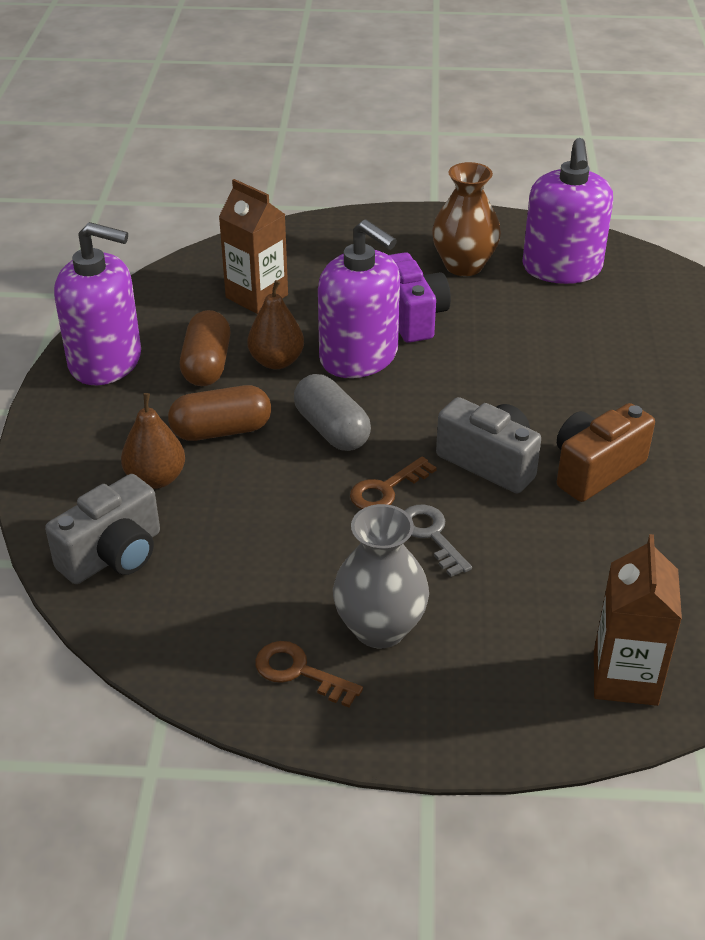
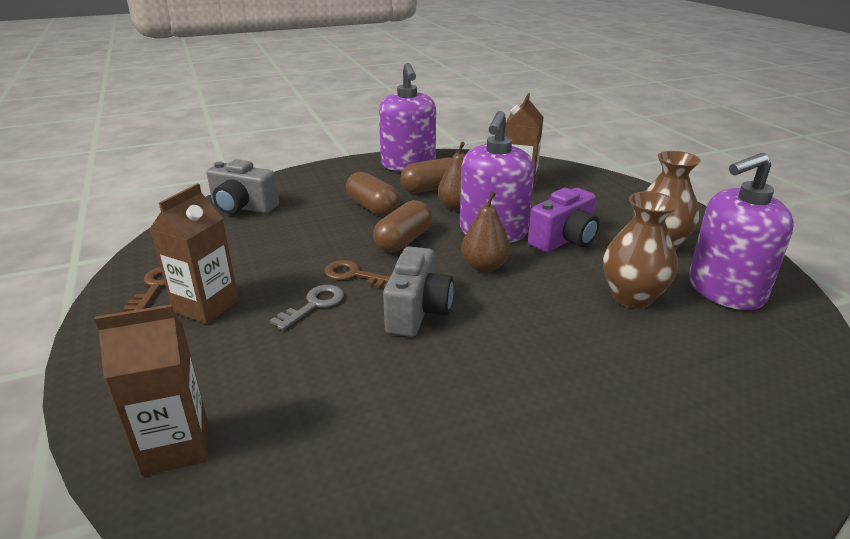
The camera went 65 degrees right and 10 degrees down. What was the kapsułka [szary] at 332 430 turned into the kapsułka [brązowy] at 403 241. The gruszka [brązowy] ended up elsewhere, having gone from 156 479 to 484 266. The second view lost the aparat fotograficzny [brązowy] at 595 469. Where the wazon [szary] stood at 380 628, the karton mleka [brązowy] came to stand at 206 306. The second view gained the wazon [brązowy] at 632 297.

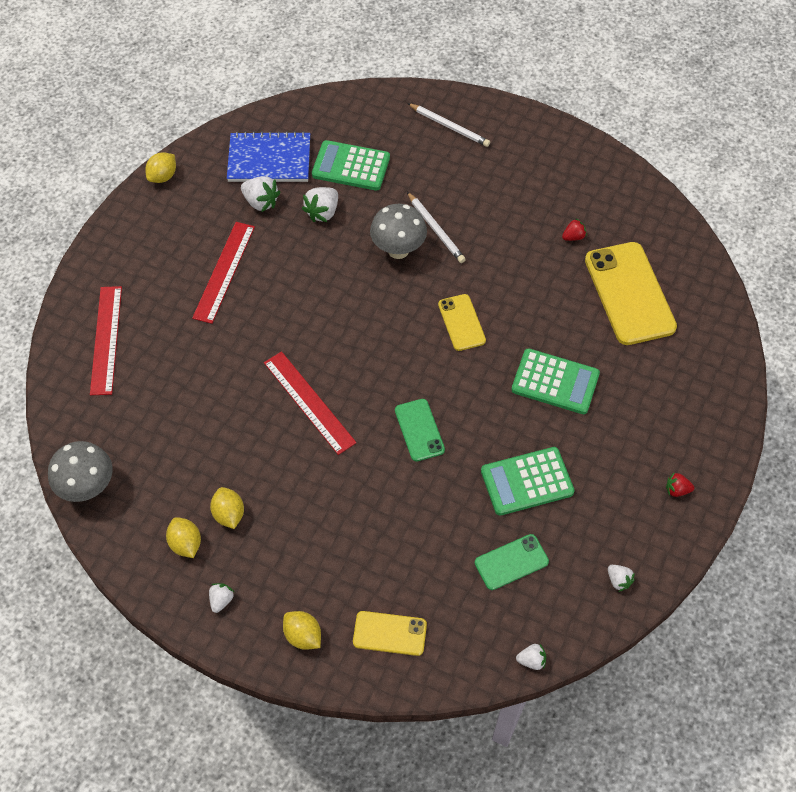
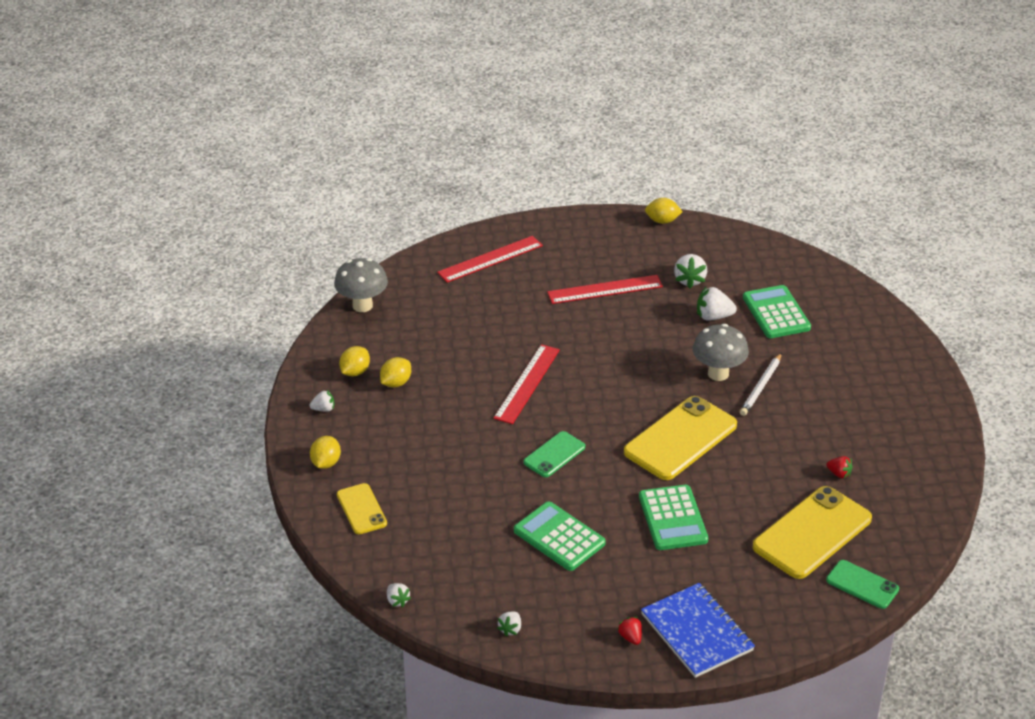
The camera went 60 degrees right and 20 degrees down. The second view lost the ołówek [biały] at 449 126. The zeszyt [niebieski] ended up elsewhere, having gone from 269 159 to 697 632. The size of the telefon [żółty] at 461 322 changed by a factor of 1.87. The telefon [zielony] ended up elsewhere, having gone from 511 562 to 862 585.

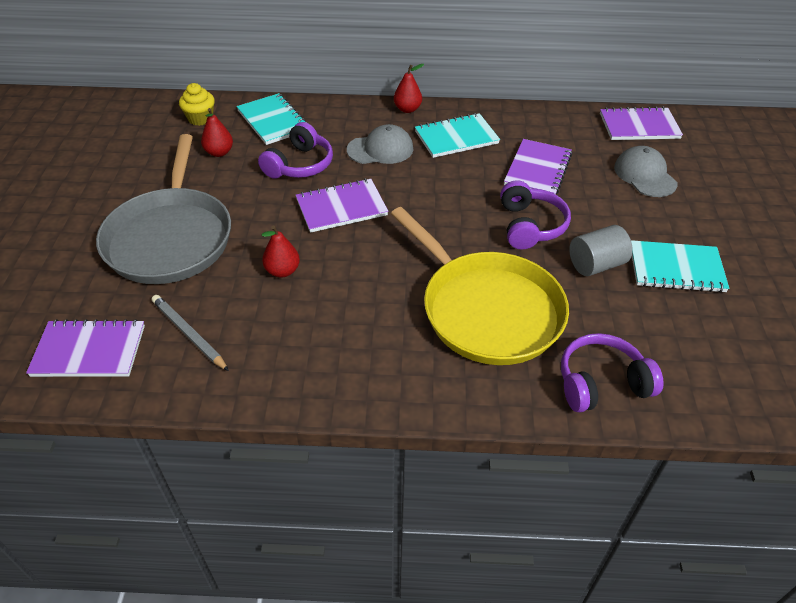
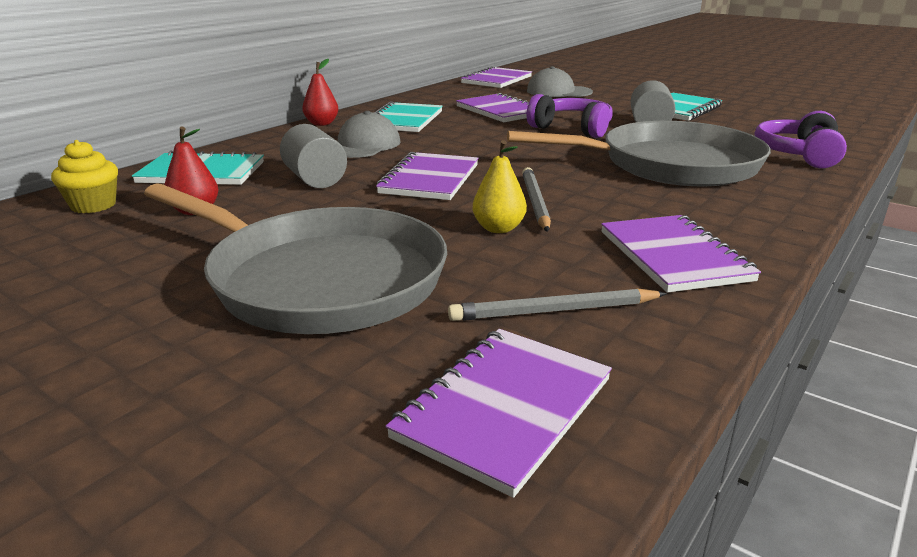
The camera went 55 degrees left and 20 degrees down. Where the słuchawki [fioletowy] stood at 299 165, the walec [szary] came to stand at 315 179. What was the patelnia [żółty] at 487 310 turned into the patelnia [szary] at 671 165. What was the gruszka [czerwony] at 282 271 turned into the gruszka [żółty] at 498 228. The second view gained the ołówek [szary] at 535 202. The second view gained the zeszyt [fioletowy] at 673 256.

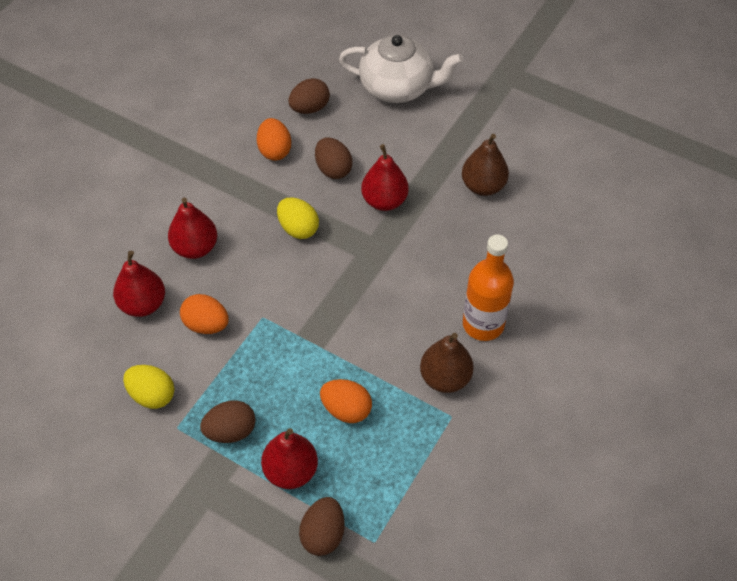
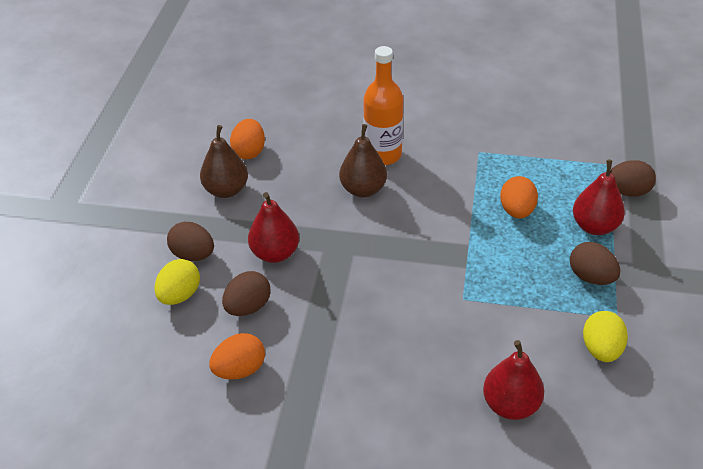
The camera went 110 degrees left and 10 degrees down. The second view lost the imbryk [biały] at 398 88. The jajko [brązowy] ended up elsewhere, having gone from 309 108 to 193 255. The jajko [żółty] ended up elsewhere, having gone from 298 229 to 180 295. The second view lost the gruszka [czerwony] at 195 248. The jajko [pomarańczowy] ended up elsewhere, having gone from 206 325 to 249 152. The gruszka [brązowy] ended up elsewhere, having gone from 445 378 to 363 189.

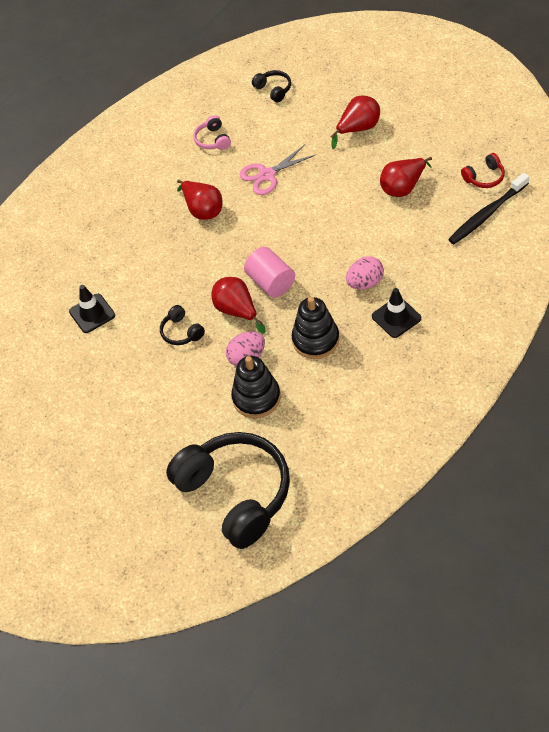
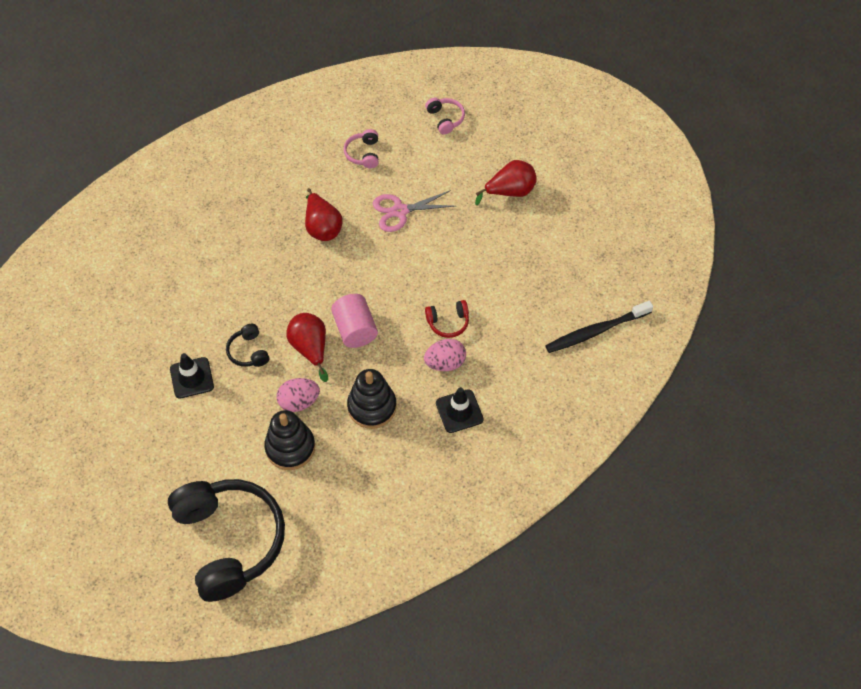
The camera went 10 degrees right and 5 degrees up. What was the słuchawki [czarny] at 274 90 turned into the słuchawki [różowy] at 445 119. The słuchawki [czerwony] ended up elsewhere, having gone from 484 177 to 448 322. The second view lost the gruszka [czerwony] at 403 187. The pachołek [czarny] ended up elsewhere, having gone from 92 313 to 192 378.

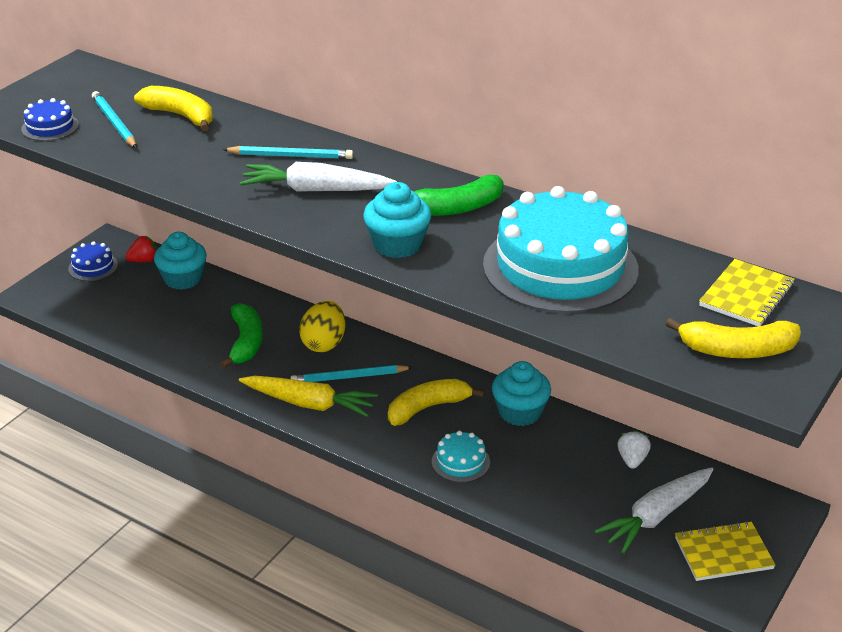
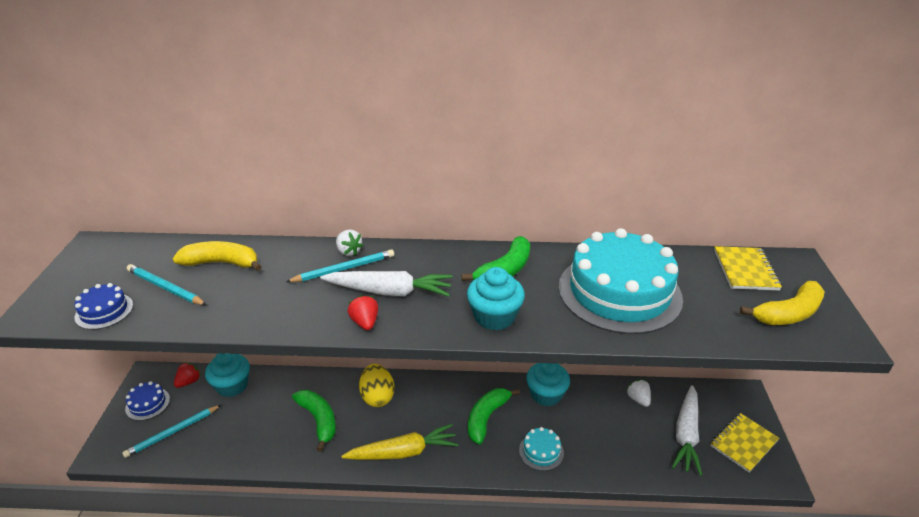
The camera went 30 degrees left and 0 degrees up. The marchewka [biały] at 315 190 ended up facing another way, 150 degrees counterclockwise from before. The ołówek [turkusowy] ended up elsewhere, having gone from 349 377 to 173 432. What was the banan [żółty] at 428 408 turned into the banan [zielony] at 486 418. The second view gained the truskawka [biały] at 349 251. The second view gained the truskawka [czerwony] at 365 322.

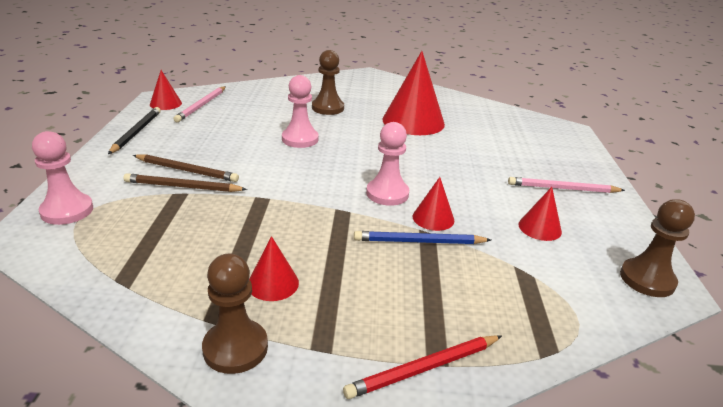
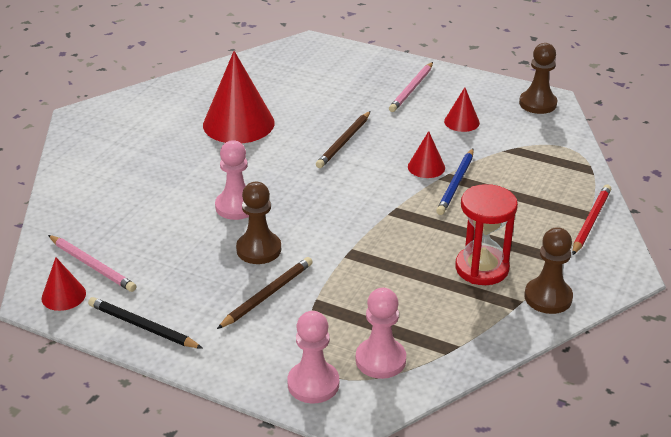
The camera went 65 degrees left and 5 degrees up. The pionek [brązowy] ended up elsewhere, having gone from 328 108 to 259 249. The pionek [różowy] ended up elsewhere, having gone from 387 194 to 380 360. The ołówek [brązowy] ended up elsewhere, having gone from 183 187 to 344 142. Where the stożek [czerwony] stood at 273 283, the klepsydra [czerwony] came to stand at 482 268. The ołówek [czerwony] at 424 369 ended up facing another way, 150 degrees counterclockwise from before.

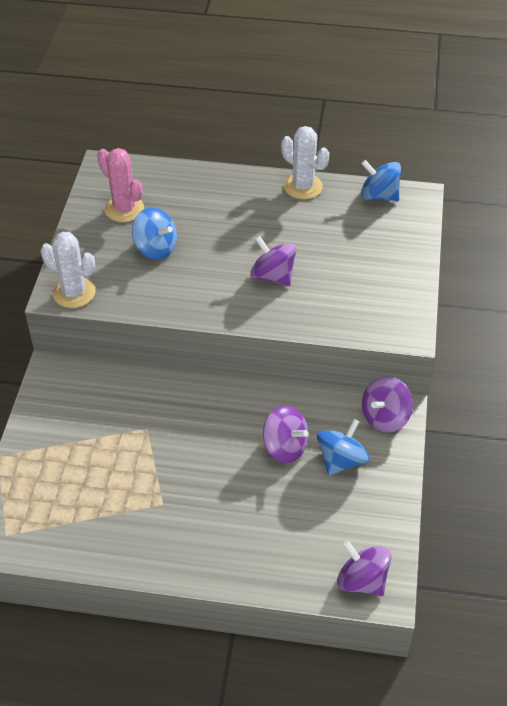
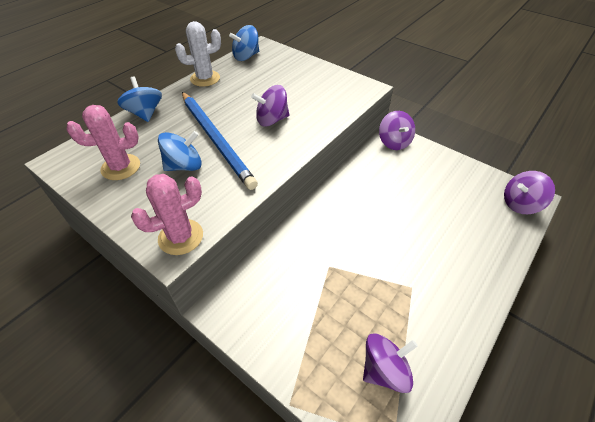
The camera went 60 degrees left and 0 degrees up. What was the kaktus [biały] at 74 293 turned into the kaktus [różowy] at 181 237. The bączek [fioletowy] ended up elsewhere, having gone from 285 447 to 384 370. The bączek [niebieski] ended up elsewhere, having gone from 341 460 to 145 113. The second view gained the ołówek [niebieski] at 216 140.

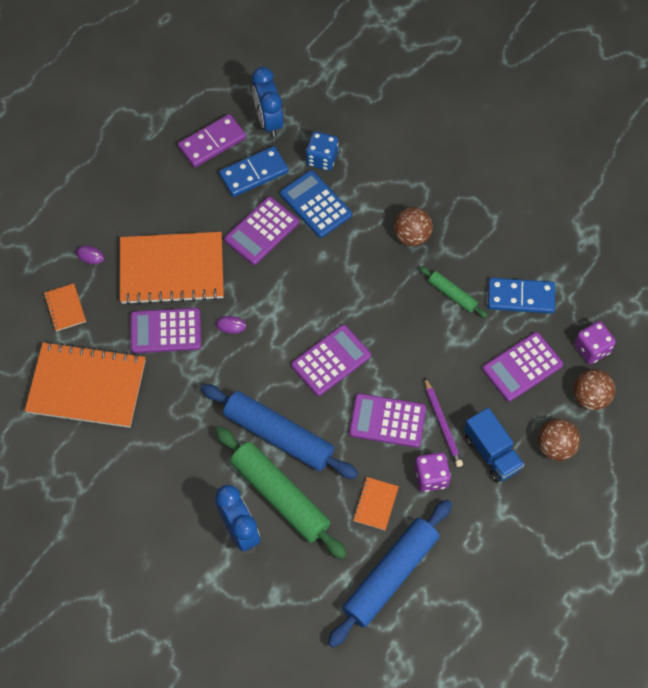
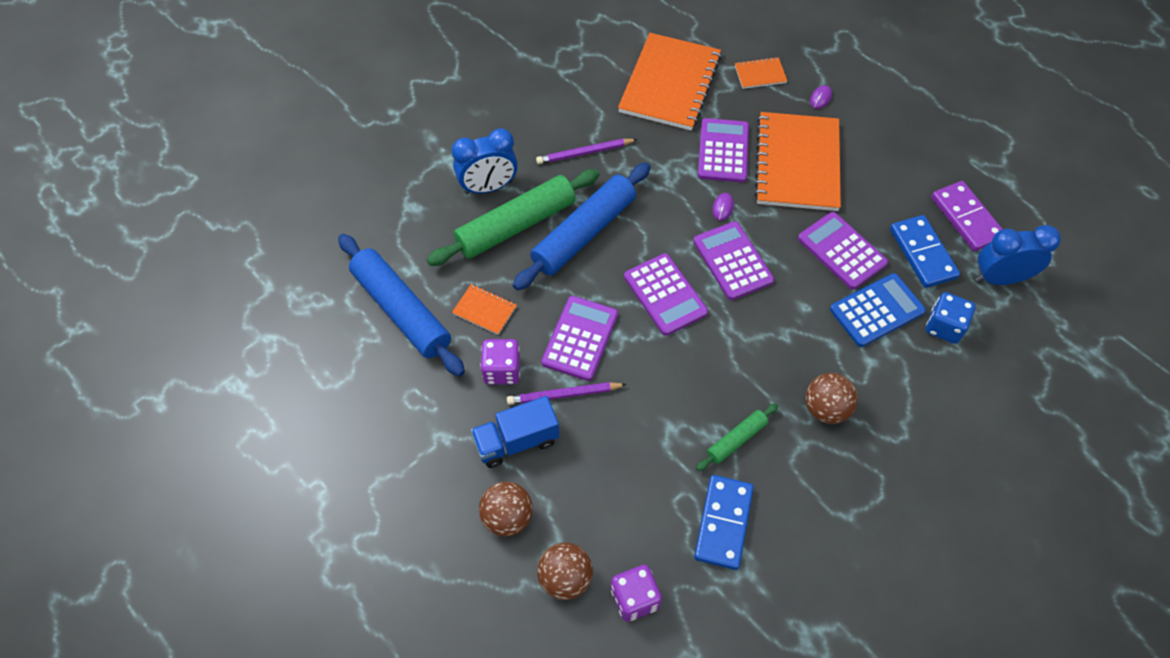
The camera went 100 degrees right and 5 degrees down. The kalkulator [fioletowy] ended up elsewhere, having gone from 522 367 to 732 261. The second view gained the ołówek [fioletowy] at 584 153.

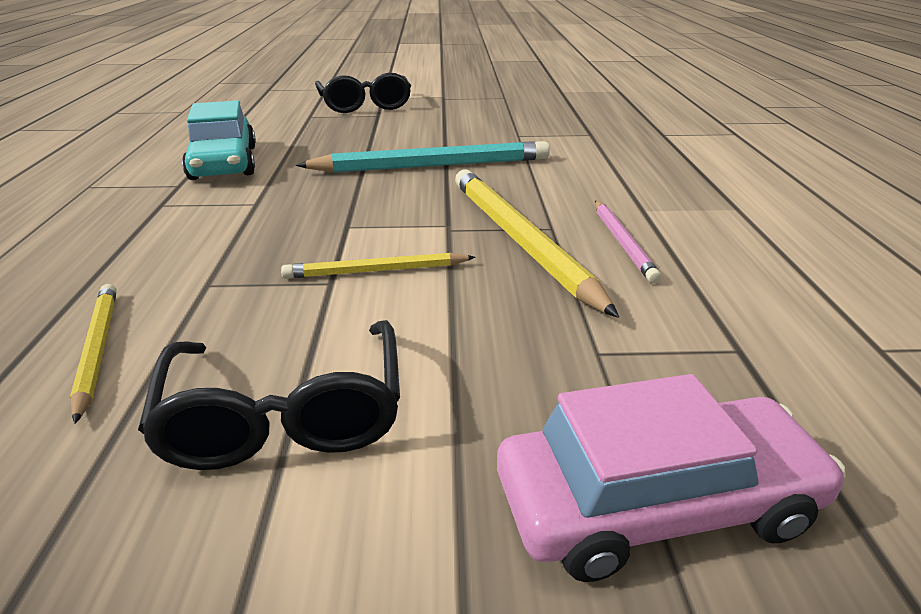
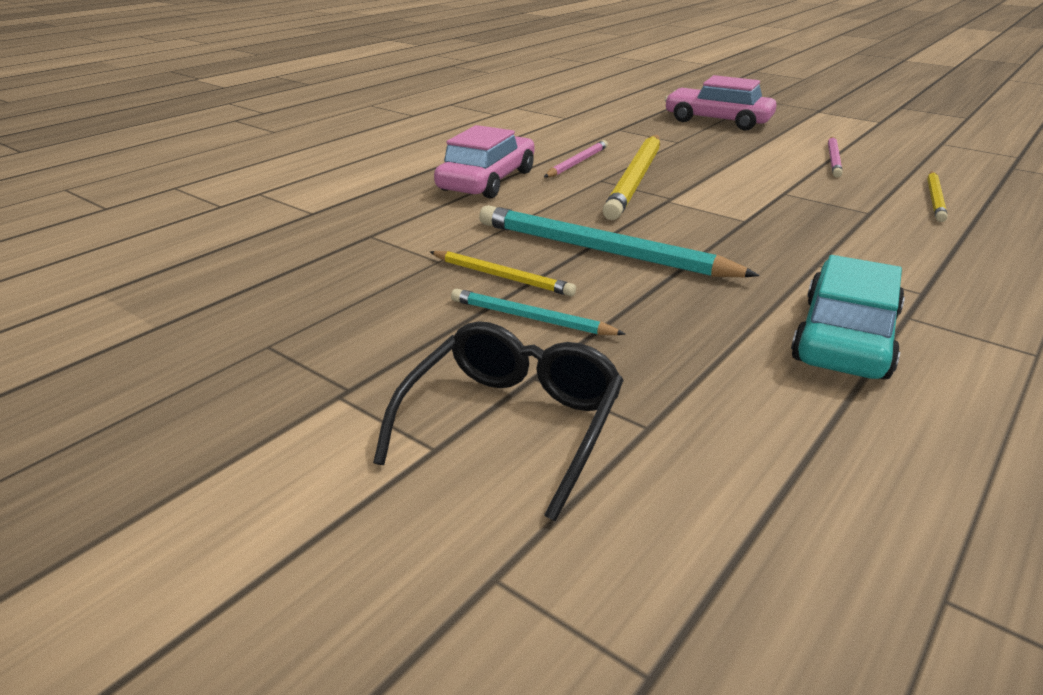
The camera went 140 degrees left and 0 degrees up. The ołówek [żółty] ended up elsewhere, having gone from 376 271 to 502 277. Where the okulary [czarny] stood at 285 415, the ołówek [różowy] came to stand at 833 159. The second view gained the samochód [różowy] at 487 181. The second view gained the ołówek [turkusowy] at 531 318.

